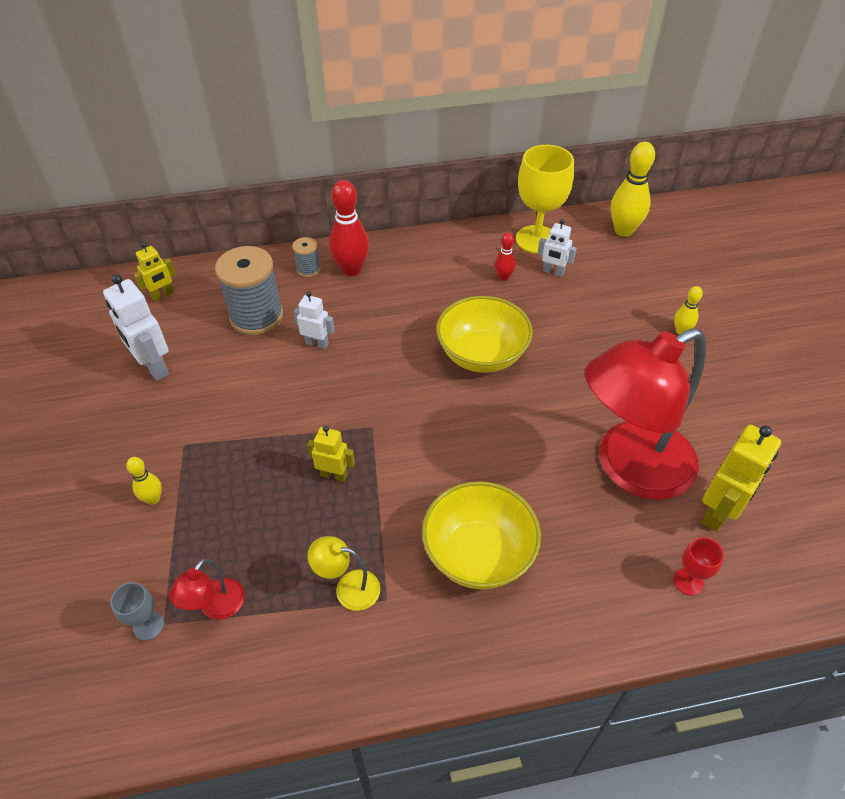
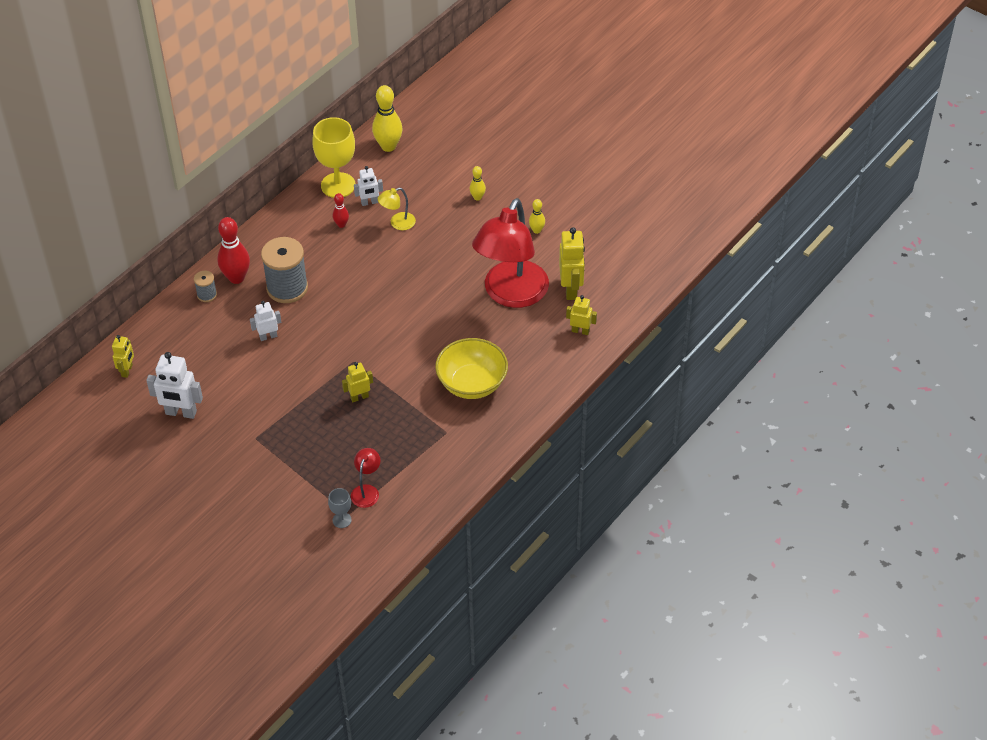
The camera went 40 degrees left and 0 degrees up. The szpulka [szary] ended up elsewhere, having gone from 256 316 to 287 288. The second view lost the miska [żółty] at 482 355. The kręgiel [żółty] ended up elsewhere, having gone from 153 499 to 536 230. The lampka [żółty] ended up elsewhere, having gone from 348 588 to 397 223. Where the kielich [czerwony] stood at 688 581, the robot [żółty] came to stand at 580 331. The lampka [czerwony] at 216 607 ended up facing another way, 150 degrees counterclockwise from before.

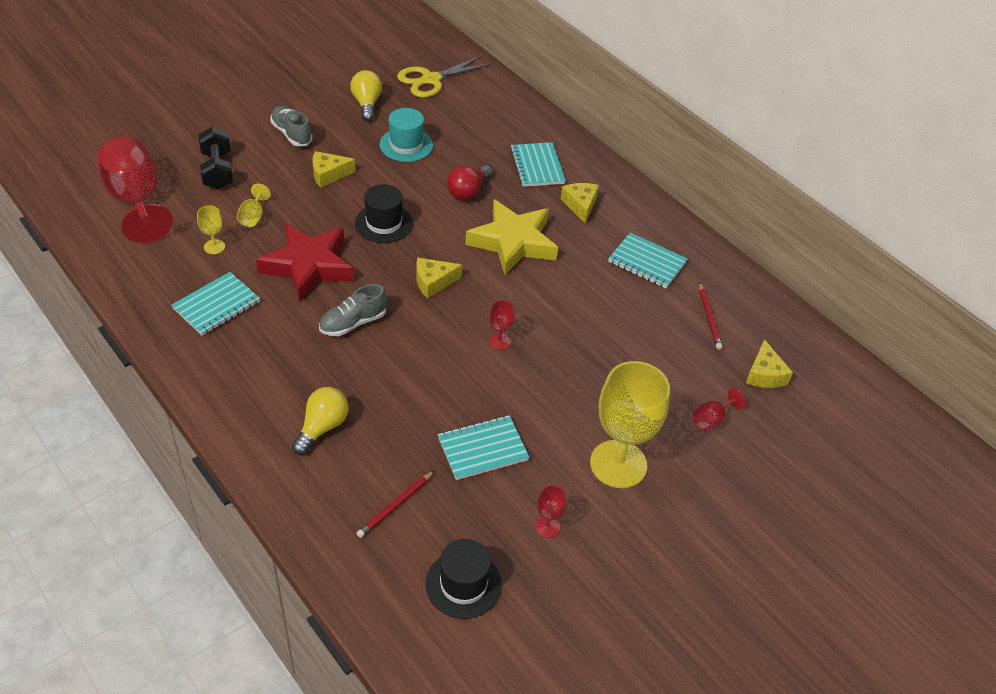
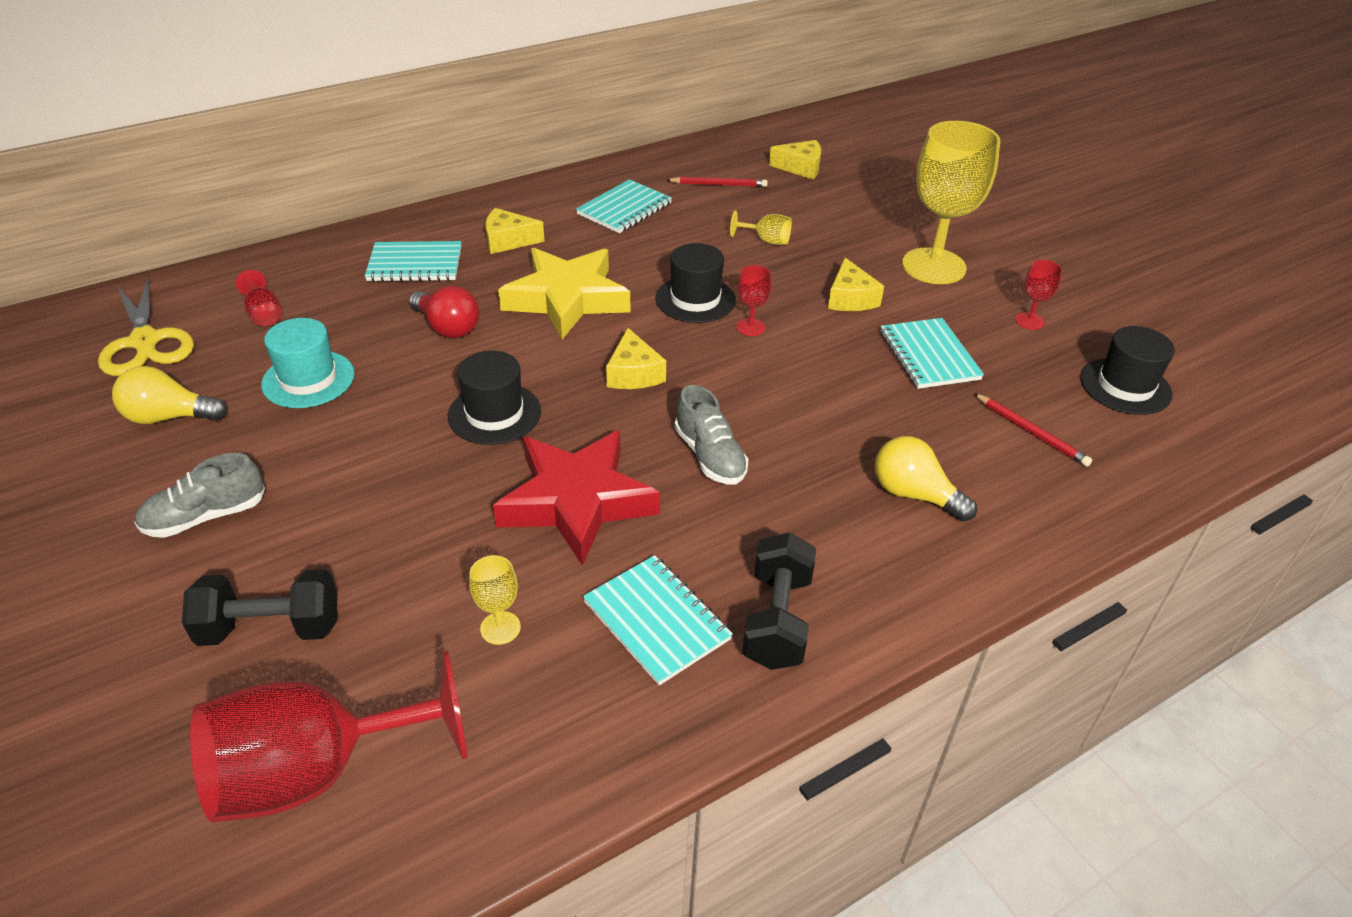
The camera went 80 degrees left and 5 degrees down. The ser [żółty] ended up elsewhere, having gone from 328 174 to 850 298. The kielich [żółty] ended up elsewhere, having gone from 253 217 to 766 240. The kielich [czerwony] ended up elsewhere, having gone from 712 419 to 264 314. The second view gained the kapelusz [czarny] at 695 299. The second view gained the hantel [czarny] at 777 620.

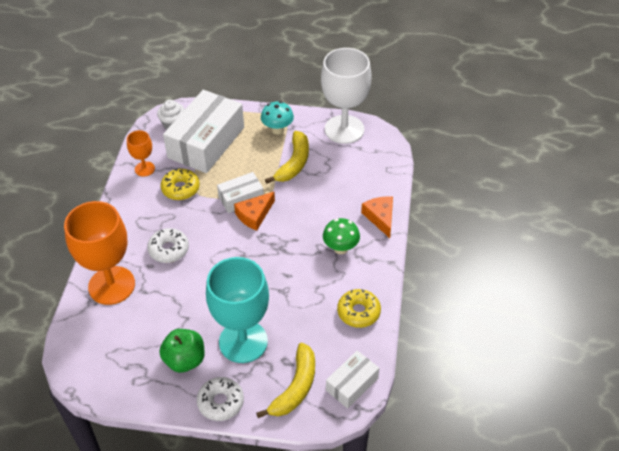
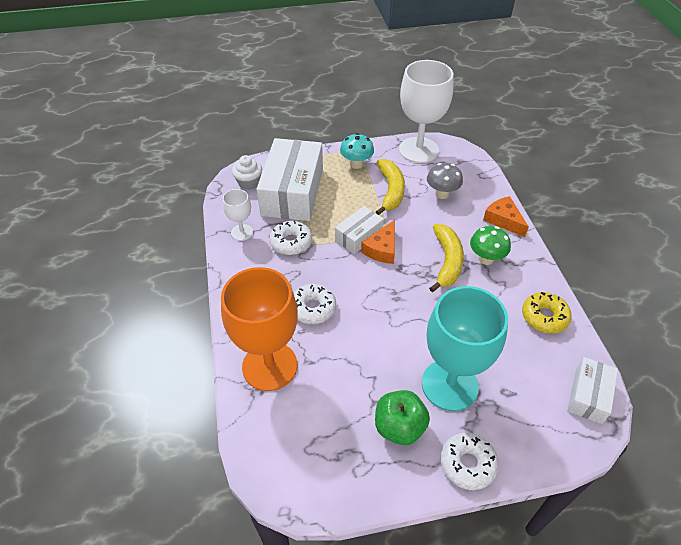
The camera went 20 degrees left and 0 degrees up. What was the kielich [pomarańczowy] at 144 169 turned into the kielich [biały] at 242 232. What was the donut [żółty] at 180 188 turned into the donut [biały] at 291 242. The banan [żółty] ended up elsewhere, having gone from 295 387 to 447 261. The second view gained the grzyb [szary] at 442 194.

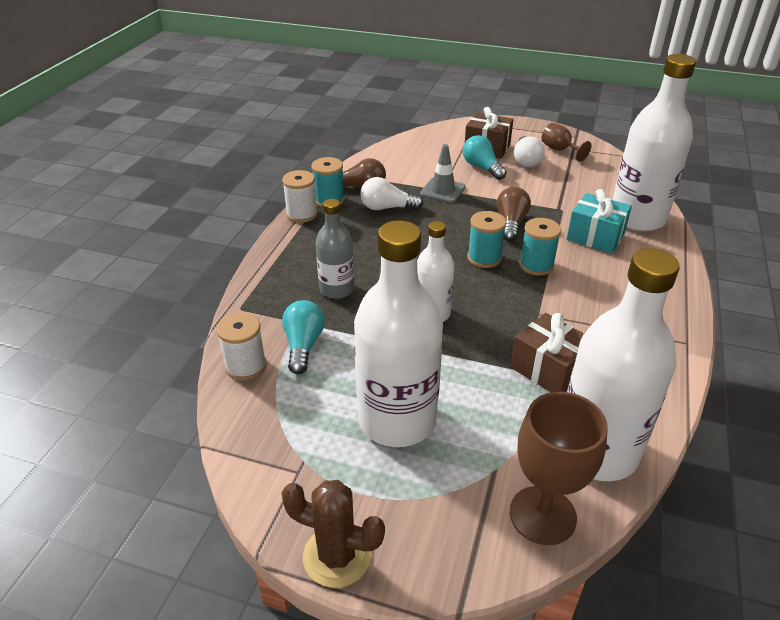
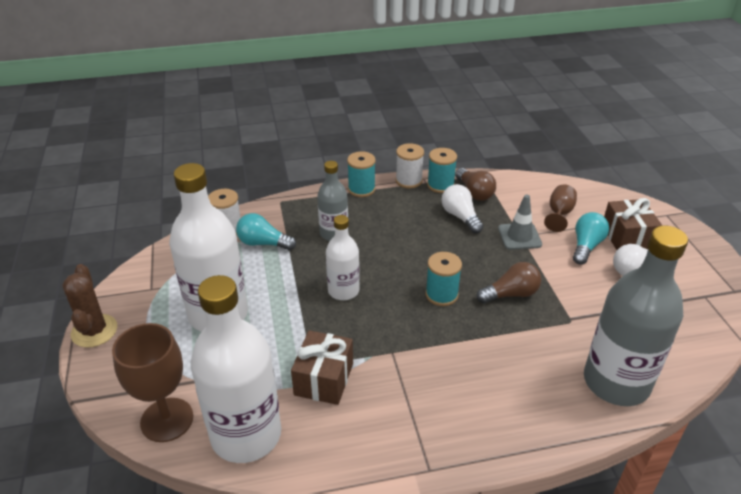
The camera went 60 degrees right and 0 degrees up. What was the butelka [biały] at 637 218 turned into the butelka [szary] at 616 382. The kielich [brązowy] ended up elsewhere, having gone from 559 150 to 559 214. The second view lost the prezent [turkusowy] at 595 237. The szpulka [turkusowy] ended up elsewhere, having gone from 536 265 to 361 189. The żarówka [turkusowy] at 303 345 ended up facing another way, 135 degrees counterclockwise from before.

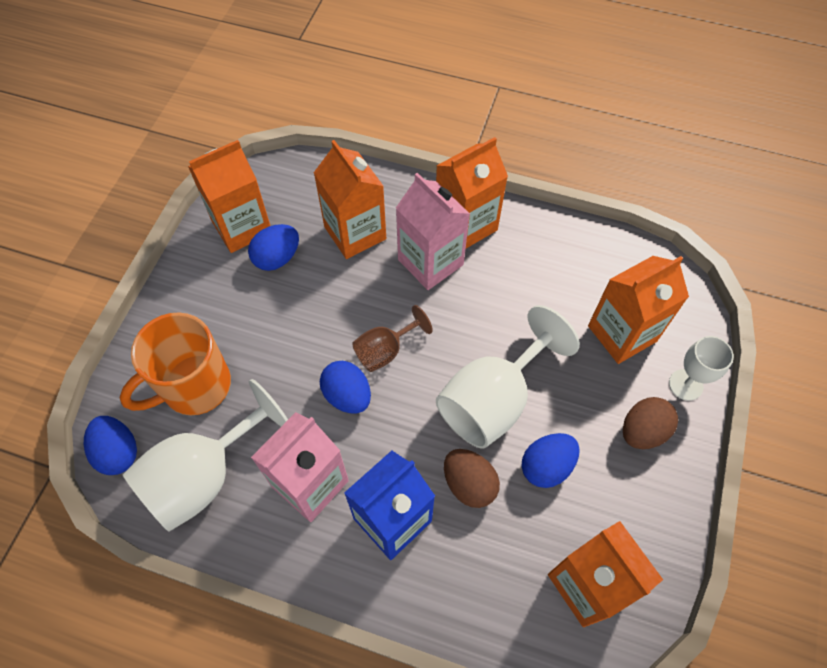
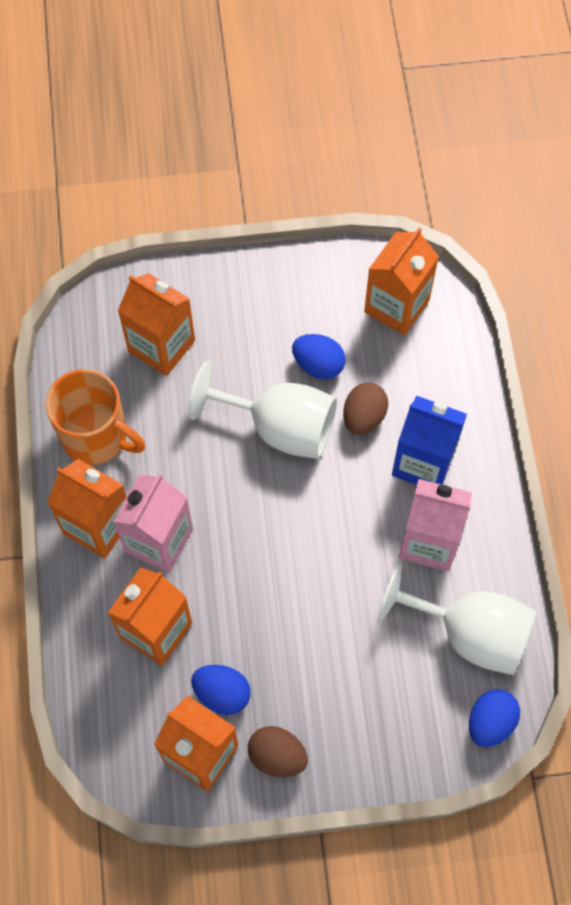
The camera went 115 degrees left and 5 degrees up. The second view lost the kielich [brązowy] at 385 351. The kubek [pomarańczowy] ended up elsewhere, having gone from 195 386 to 96 437. The second view lost the kielich [biały] at 685 384. The second view lost the jajko [niebieski] at 347 395. The jajko [brązowy] ended up elsewhere, having gone from 642 431 to 277 756.

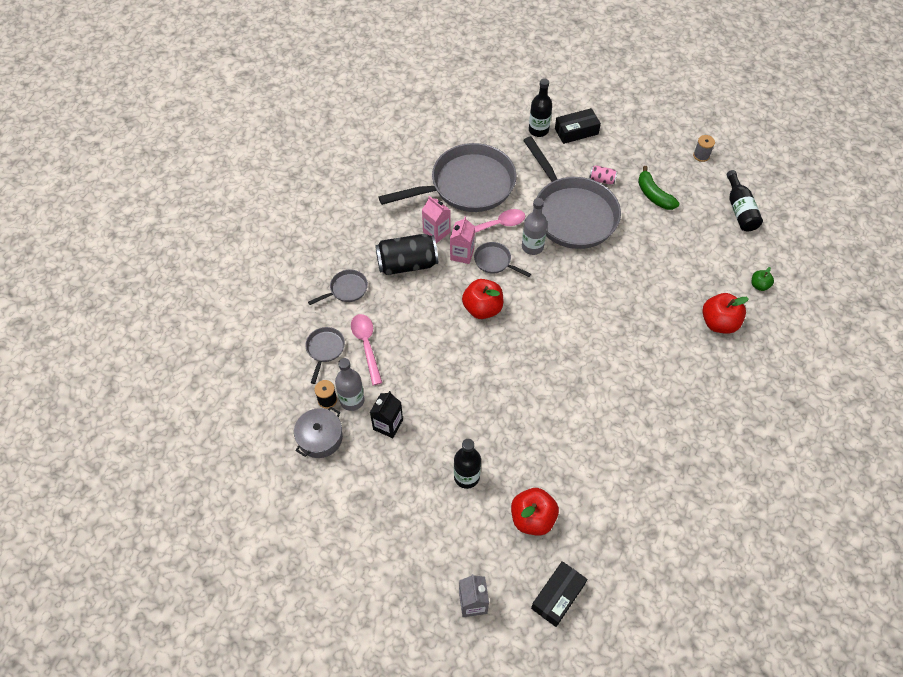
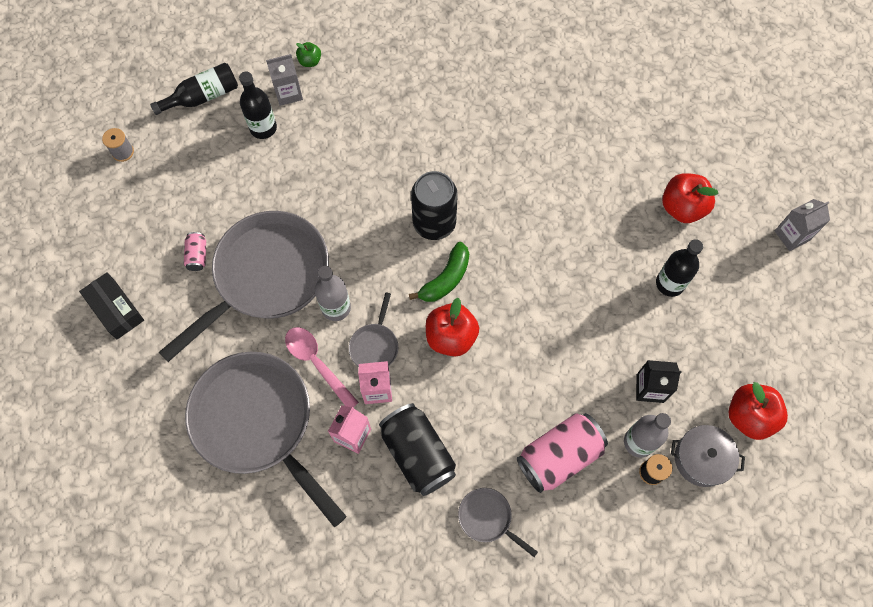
The camera went 110 degrees left and 10 degrees up. The butelka [czarny] ended up elsewhere, having gone from 538 130 to 263 128. The banan [zielony] ended up elsewhere, having gone from 654 195 to 446 279. The jabłko [czerwony] ended up elsewhere, having gone from 719 323 to 749 416. Where the łyżka [różowy] stood at 366 345, the puszka [różowy] came to stand at 559 456. The second view lost the patelnia [szary] at 325 349. The second view lost the pudełko [czarny] at 558 596. The second view gained the karton mleka [szary] at 288 93. The second view gained the puszka [czarny] at 434 223.

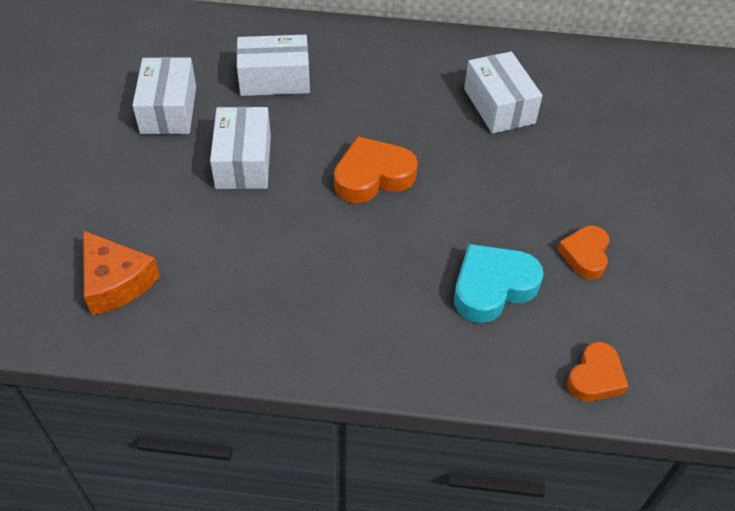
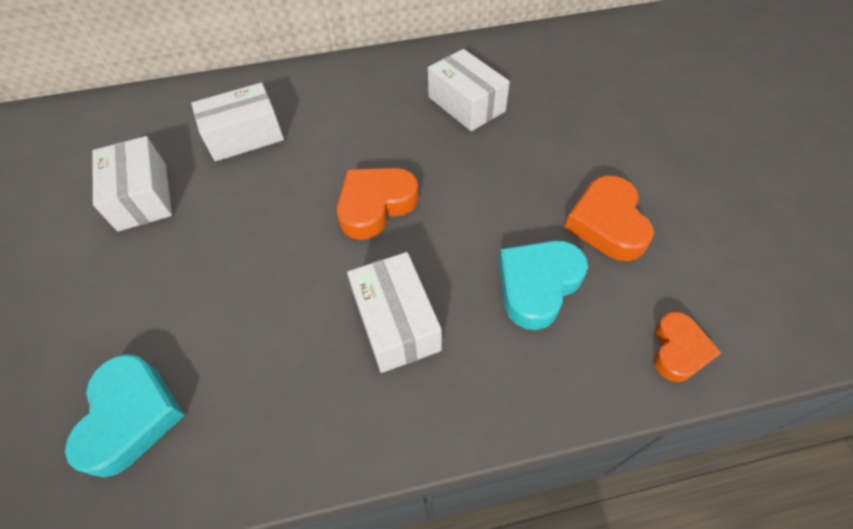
The camera went 15 degrees left and 5 degrees up. The pudełko [biały] ended up elsewhere, having gone from 243 162 to 396 322. The size of the serce [pomarańczowy] at 585 255 changed by a factor of 1.55. Where the ser [pomarańczowy] stood at 116 282, the serce [turkusowy] came to stand at 131 416.

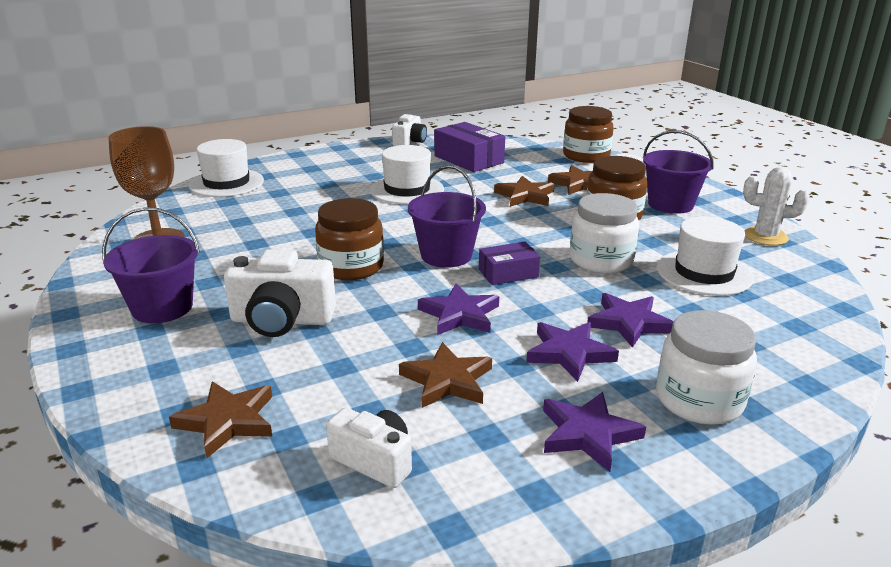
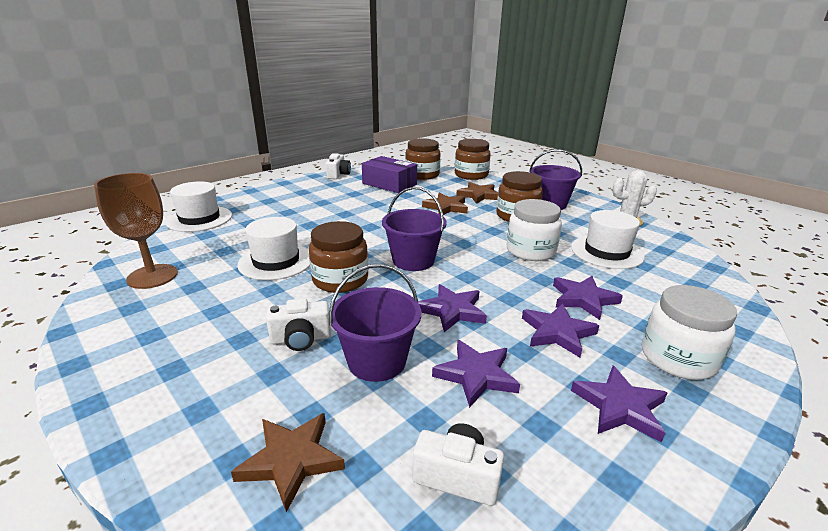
The camera went 15 degrees left and 0 degrees up. The kapelusz [biały] ended up elsewhere, having gone from 407 190 to 276 261. The wiadro [fioletowy] ended up elsewhere, having gone from 162 308 to 377 361. The second view lost the pudełko [fioletowy] at 508 273. The size of the aparat fotograficzny [biały] at 282 320 changed by a factor of 0.64. What was the gwiazda [brązowy] at 447 380 turned into the gwiazda [fioletowy] at 476 375. The second view gained the słoik [brązowy] at 422 175.

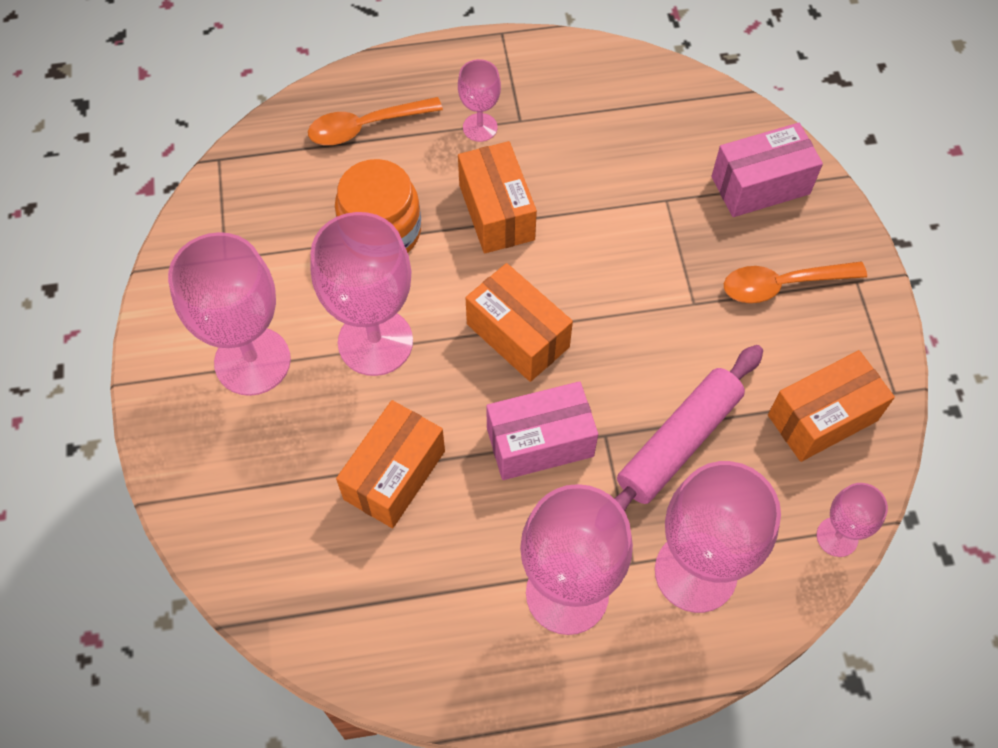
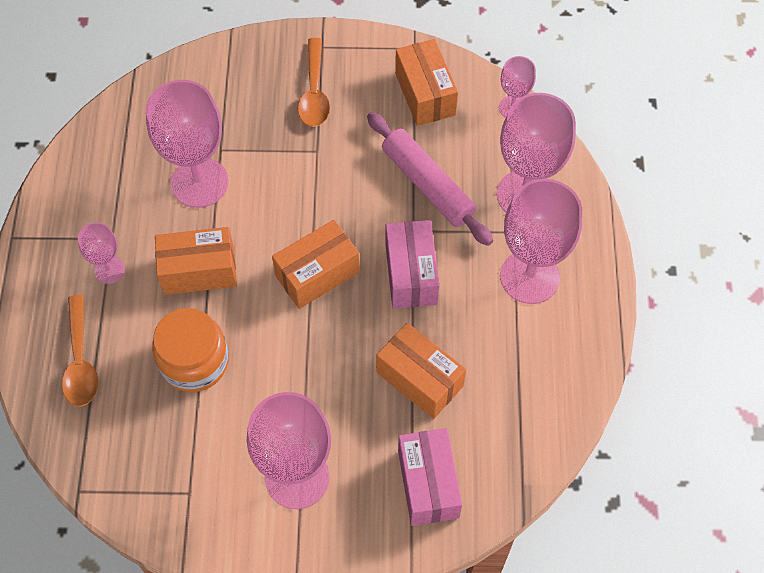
The camera went 80 degrees left and 0 degrees up. The pudełko [różowy] ended up elsewhere, having gone from 760 185 to 428 484. The kielich [różowy] ended up elsewhere, having gone from 375 342 to 199 182.

